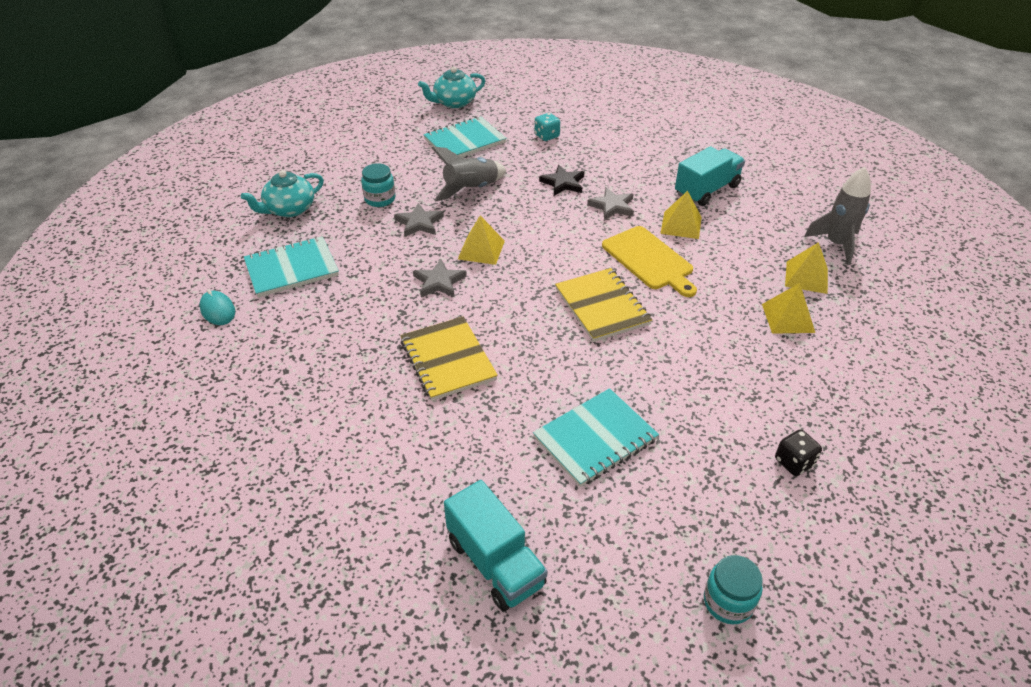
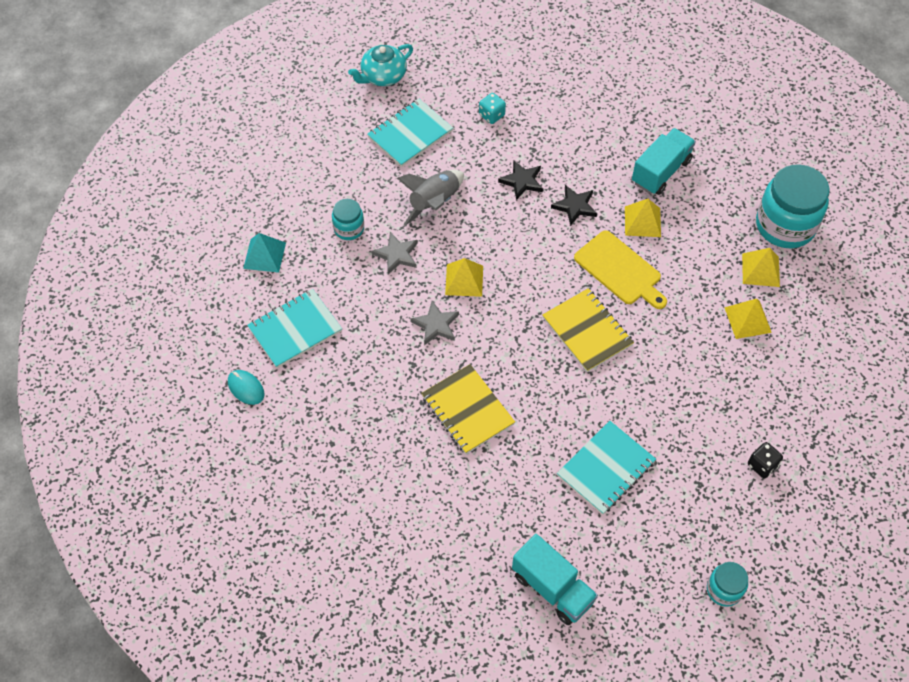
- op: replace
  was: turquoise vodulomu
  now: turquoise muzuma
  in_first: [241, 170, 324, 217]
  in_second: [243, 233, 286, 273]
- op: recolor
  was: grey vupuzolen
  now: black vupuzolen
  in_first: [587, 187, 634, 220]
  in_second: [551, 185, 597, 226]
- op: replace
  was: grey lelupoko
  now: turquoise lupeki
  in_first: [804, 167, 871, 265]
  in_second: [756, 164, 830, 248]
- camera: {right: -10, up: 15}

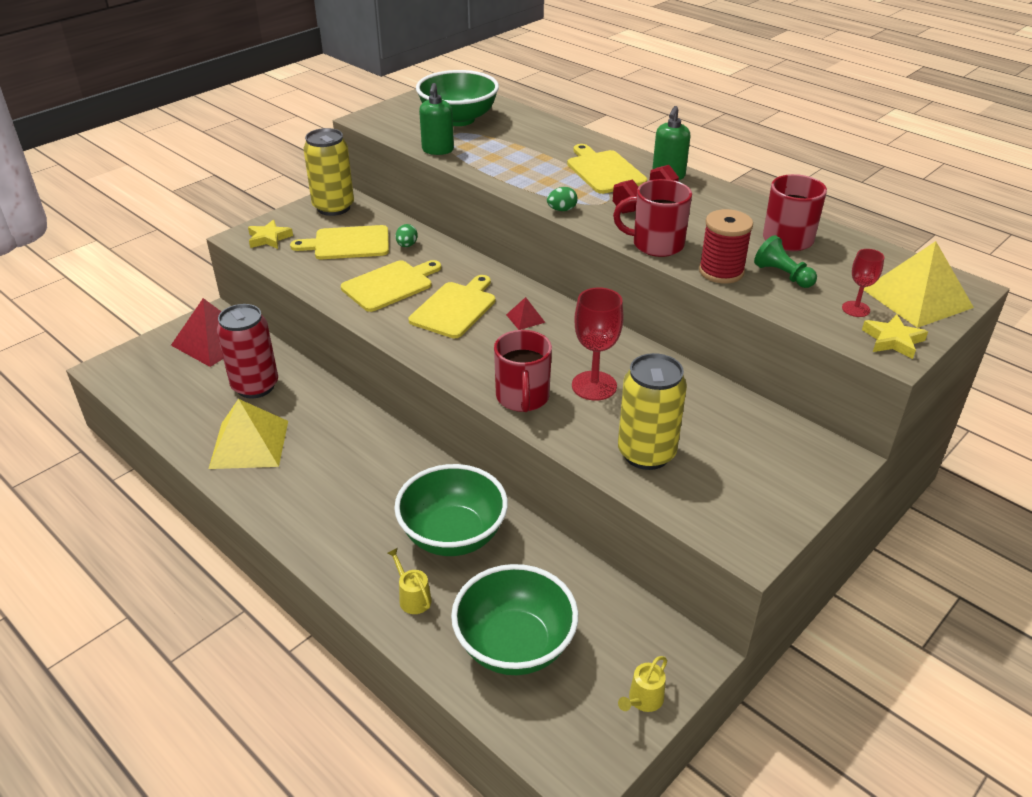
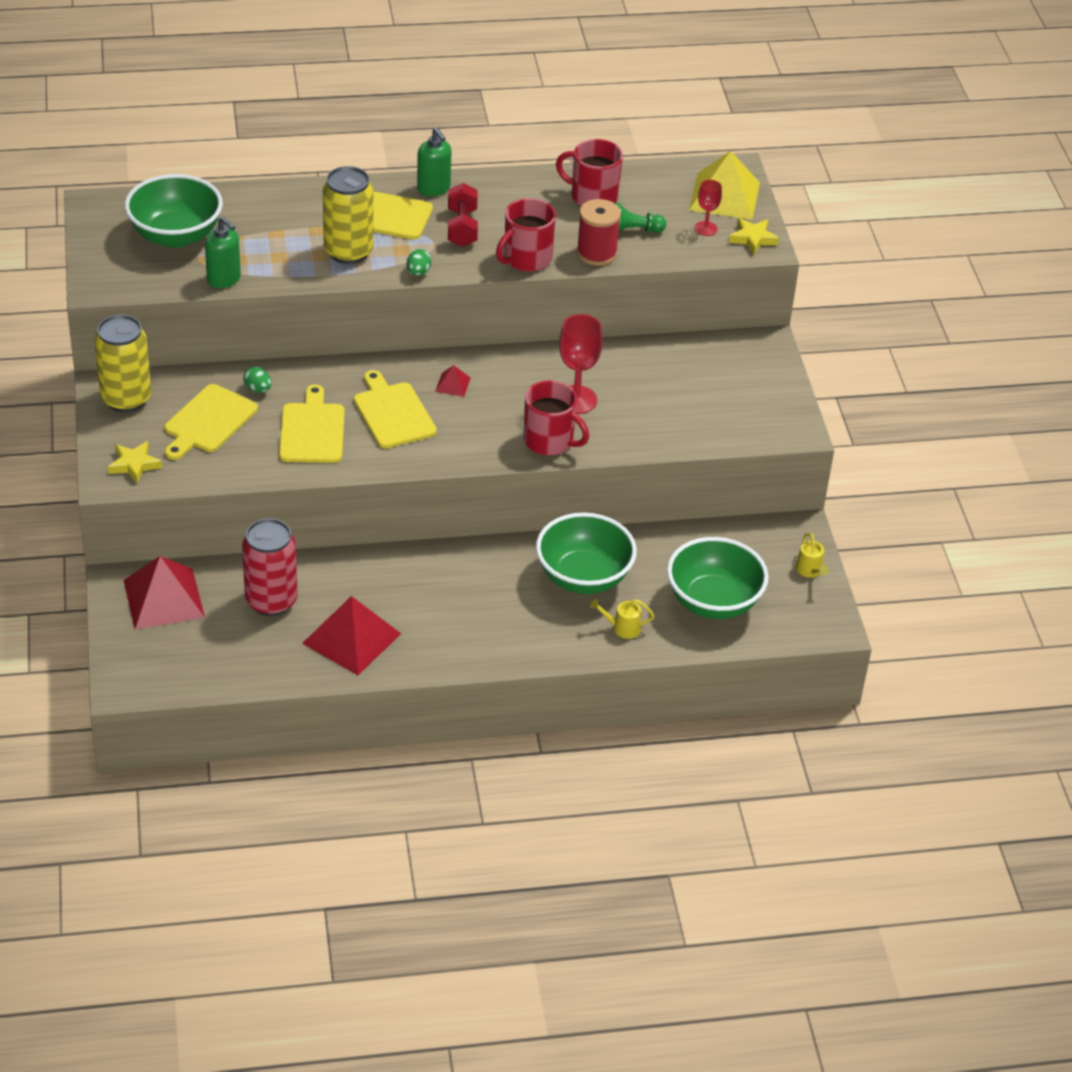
- op: recolor
  was: yellow muzuma
  now: red muzuma
  in_first: [209, 399, 288, 469]
  in_second: [302, 596, 401, 675]
- op: move
  was: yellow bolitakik
  in_first: [618, 353, 687, 470]
  in_second: [323, 166, 374, 264]
- camera: {right: -55, up: 5}

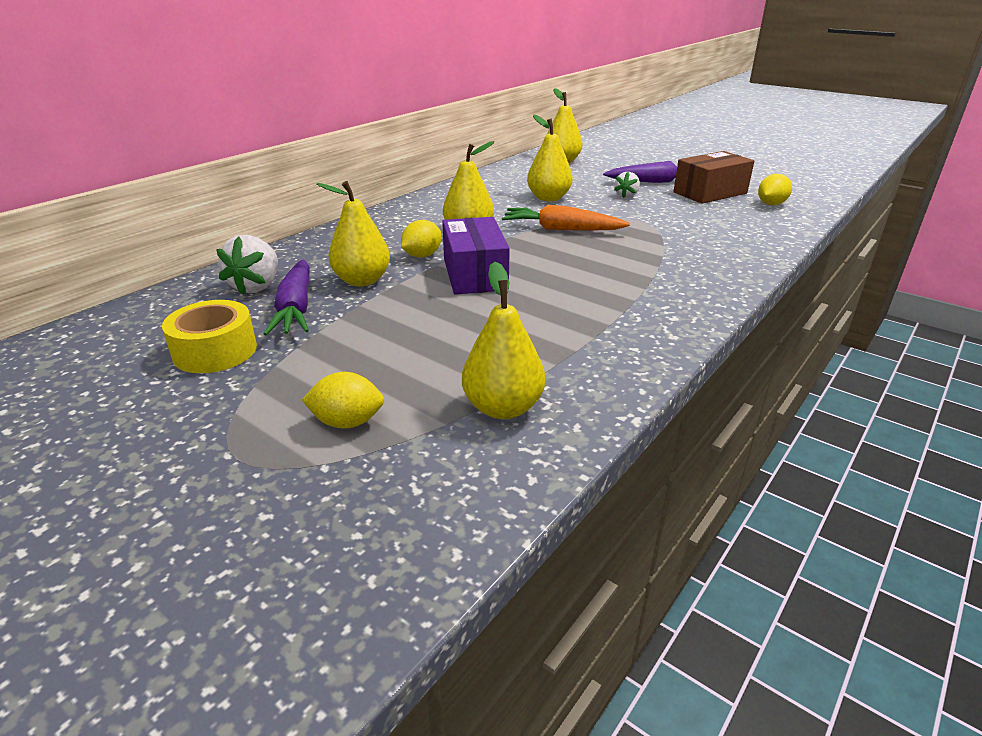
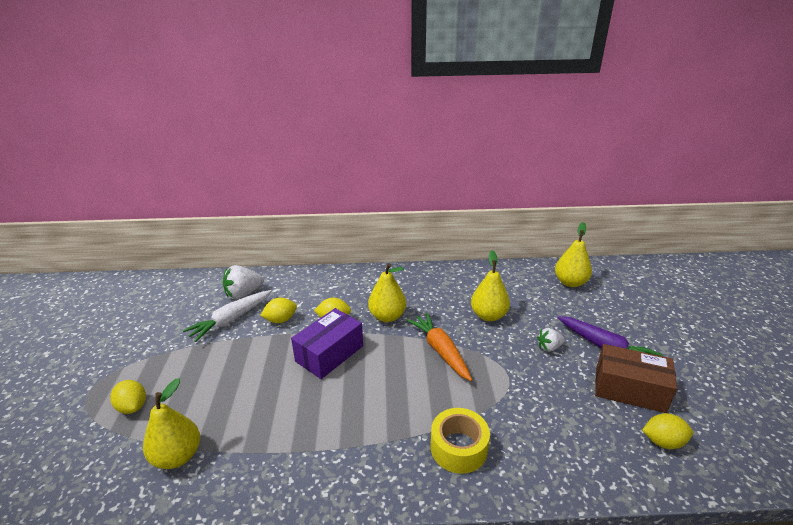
- op: move
  was: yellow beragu
  in_first: [162, 300, 257, 373]
  in_second: [431, 408, 490, 474]
- op: recolor
  was: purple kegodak
  now: white kegodak
  in_first: [264, 259, 310, 336]
  in_second: [183, 290, 272, 342]
- op: replace
  was: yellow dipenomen
  now: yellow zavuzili
  in_first: [316, 181, 390, 287]
  in_second: [260, 297, 297, 323]
- camera: {right: 50, up: 0}

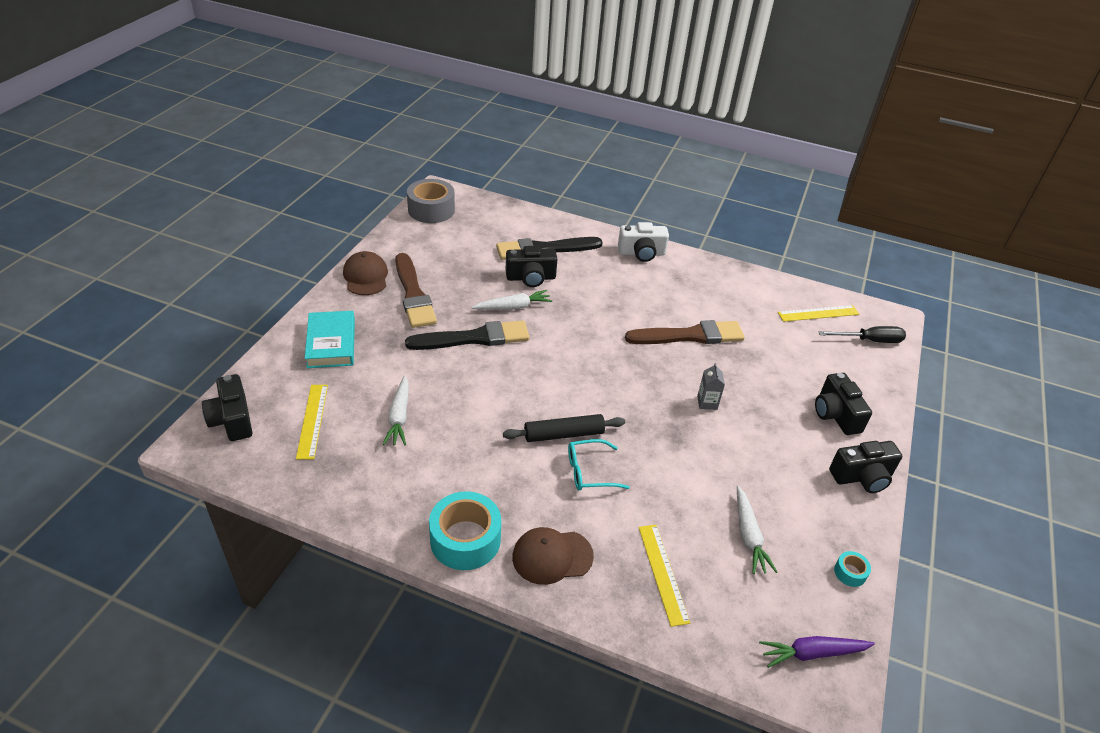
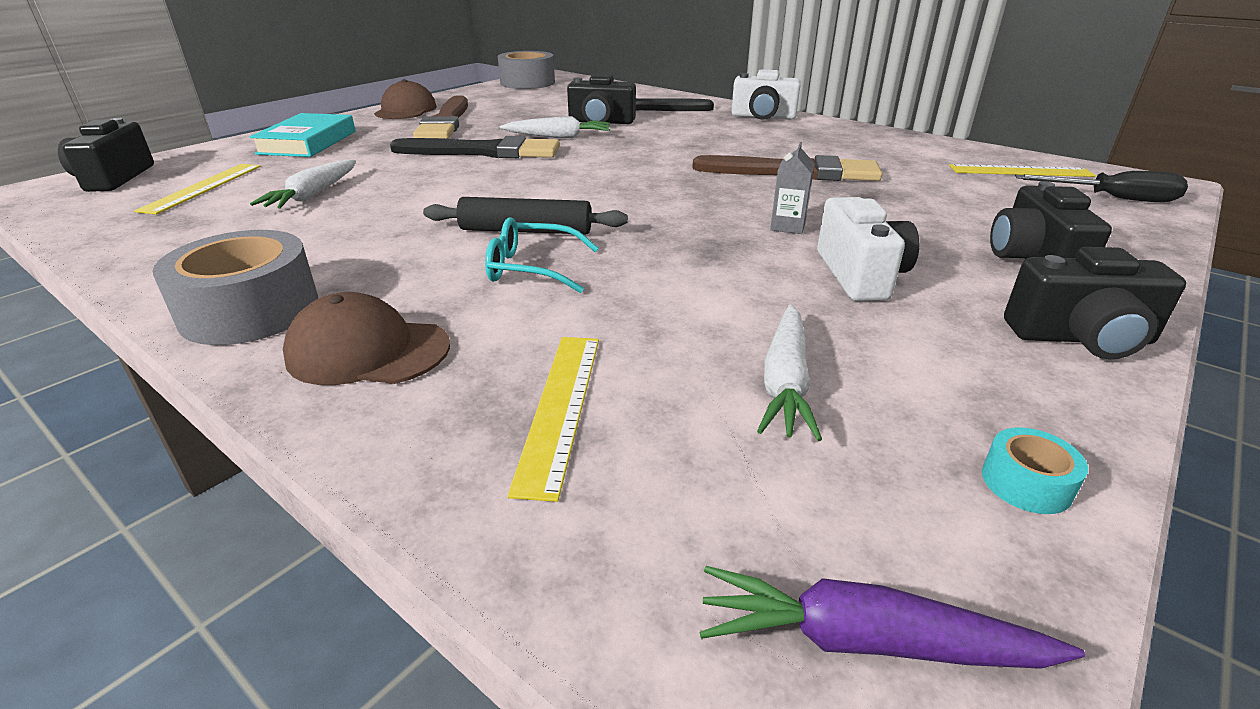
- op: recolor
  was: turquoise beragu
  now: grey beragu
  in_first: [429, 491, 501, 570]
  in_second: [152, 230, 318, 345]
- op: insert
  now: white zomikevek
  in_second: [817, 197, 919, 301]
- camera: {right: 20, up: -10}

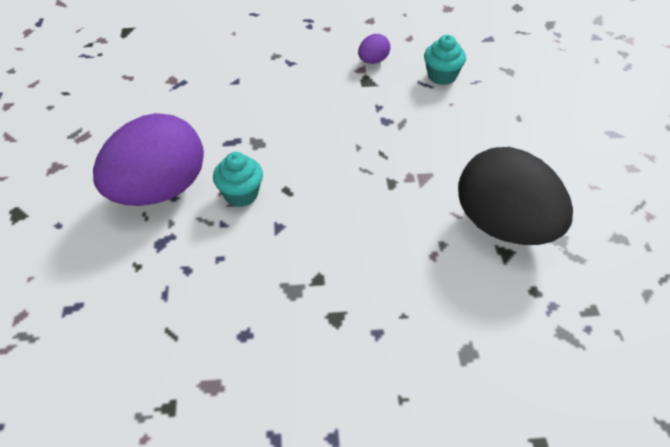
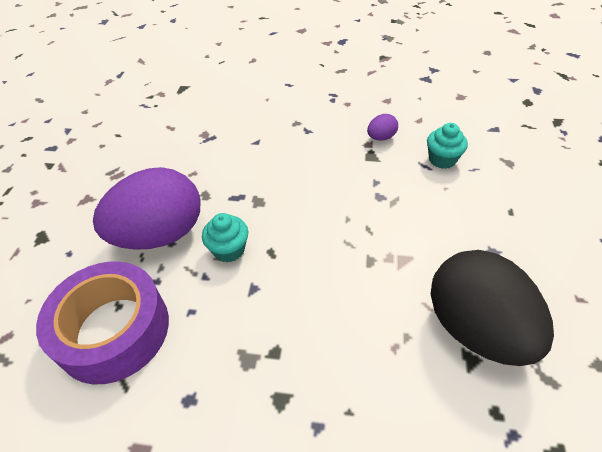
- op: insert
  now: purple beragu
  in_second: [36, 262, 169, 384]
- camera: {right: 15, up: 0}

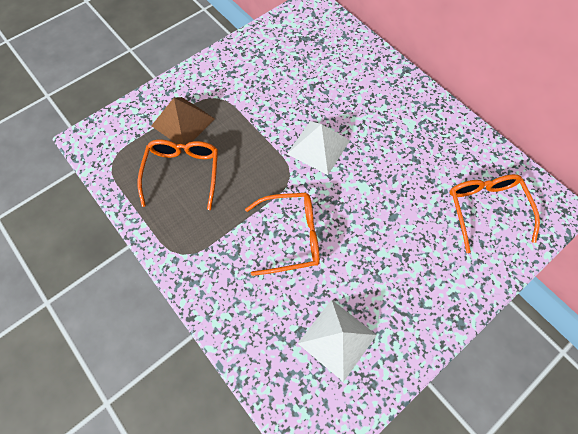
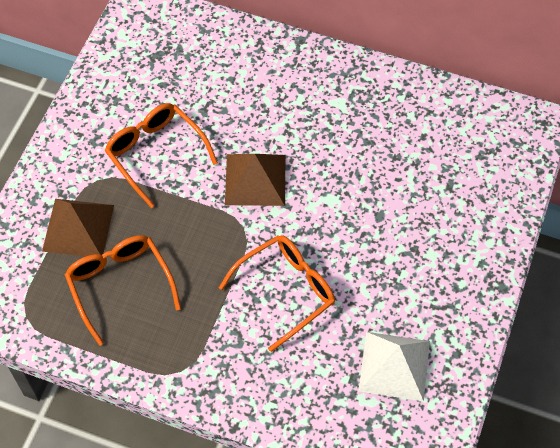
- op: recolor
  was: white muzuma
  now: brown muzuma
  in_first: [287, 121, 350, 175]
  in_second: [225, 154, 286, 206]
- op: move
  was: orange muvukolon
  in_first: [450, 174, 540, 253]
  in_second: [105, 103, 218, 208]
- camera: {right: -30, up: -5}

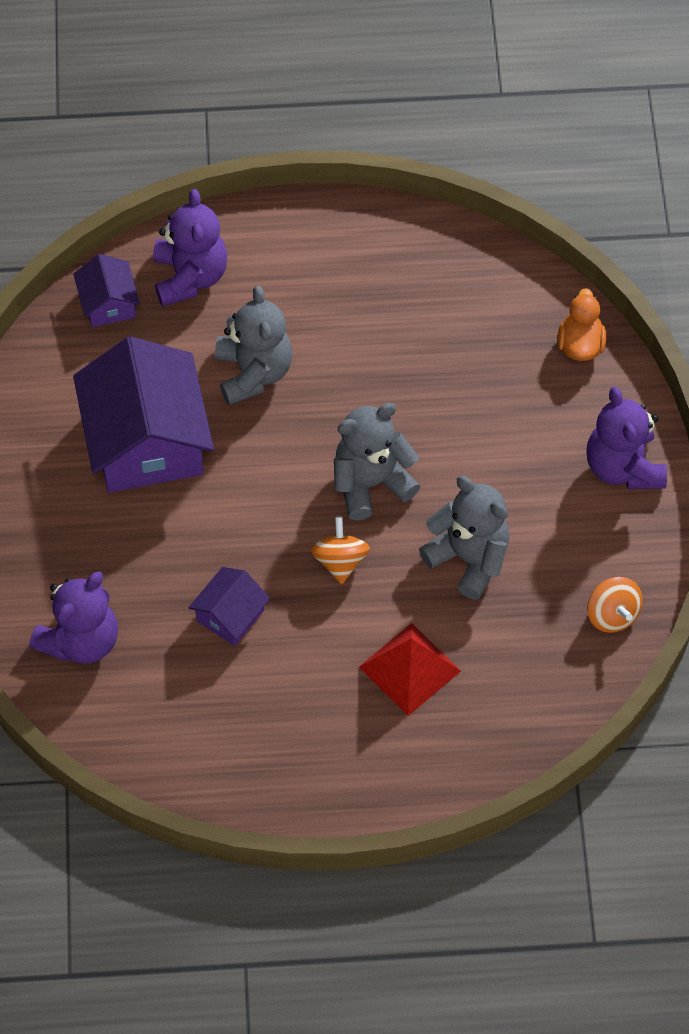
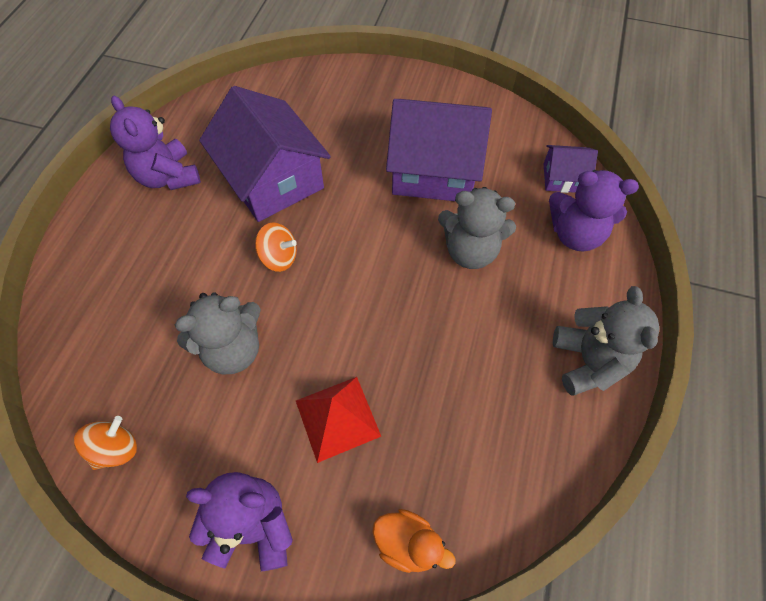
- op: move
  was: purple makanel
  in_first: [29, 571, 118, 664]
  in_second: [110, 96, 201, 190]
- op: resize
  was: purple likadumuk
  in_first: [188, 567, 270, 646]
  in_second: [199, 86, 331, 222]
  ratio: 2.08
- op: move
  was: grey makanel
  in_first: [334, 403, 420, 521]
  in_second: [553, 286, 659, 396]
- op: move
  was: red muzuma
  in_first: [359, 623, 461, 716]
  in_second: [296, 377, 381, 463]
- op: rotate
  was: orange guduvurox
  in_first: [587, 577, 643, 633]
  in_second: [74, 416, 137, 470]
  clockwise: 135
- camera: {right: 110, up: 0}

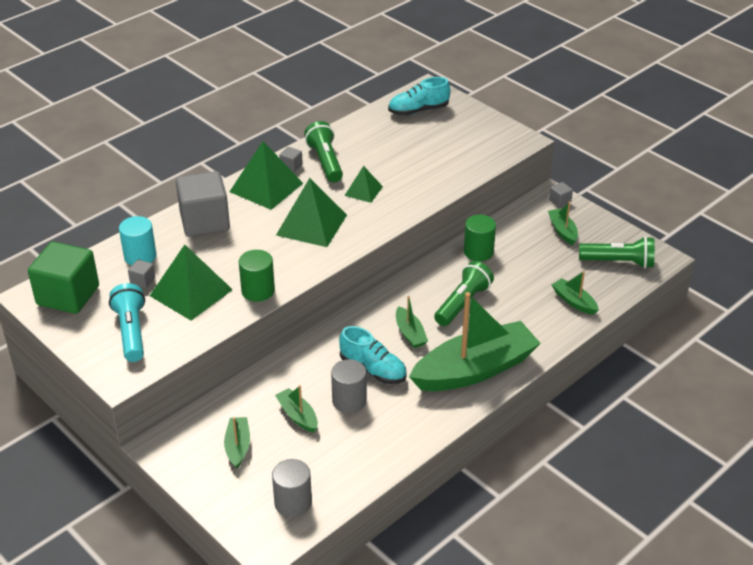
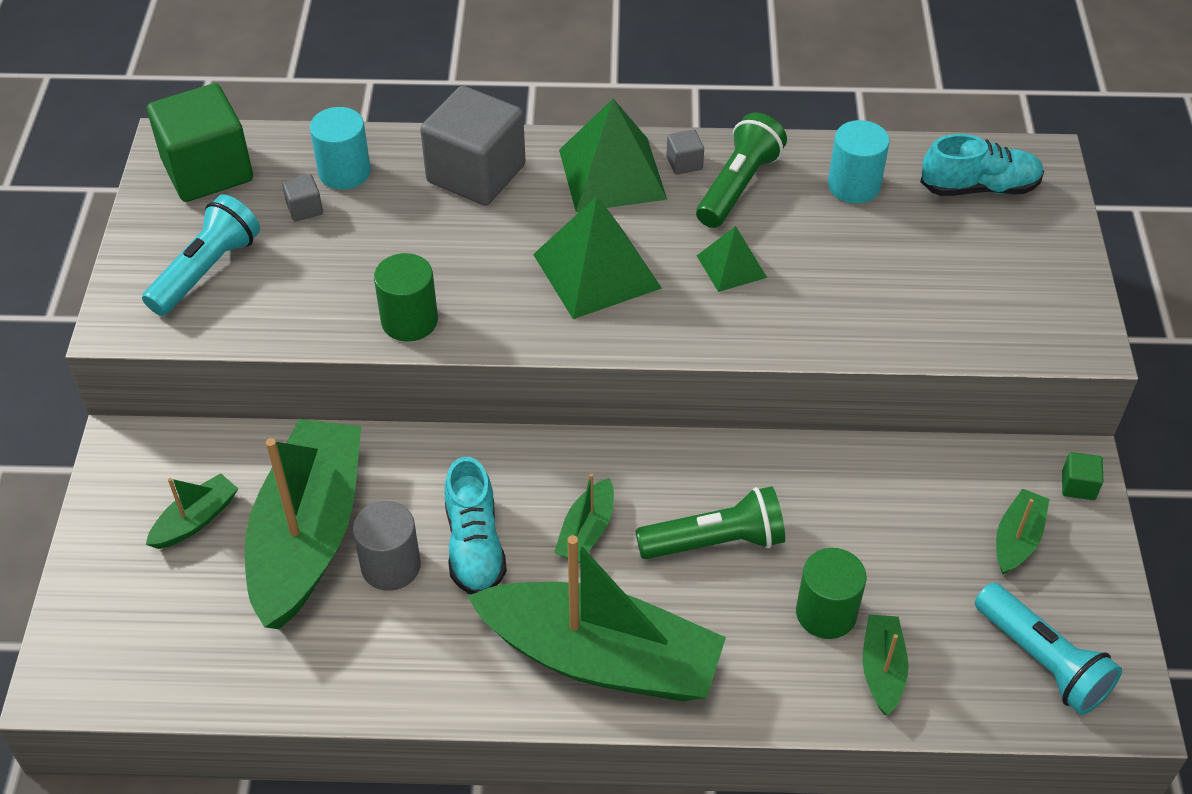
- op: delete
  was: green muzuma
  in_first: [150, 245, 233, 321]
- op: delete
  was: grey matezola
  in_first: [272, 459, 312, 517]
- op: resize
  was: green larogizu
  in_first: [275, 385, 318, 433]
  in_second: [245, 419, 361, 629]
  ratio: 2.31
- op: rotate
  was: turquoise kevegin
  in_first: [388, 77, 450, 116]
  in_second: [920, 134, 1044, 196]
  clockwise: 150
- op: move
  was: green matezola
  in_first: [464, 215, 496, 261]
  in_second: [796, 548, 867, 639]
- op: recolor
  was: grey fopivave
  now: green fopivave
  in_first: [549, 182, 573, 207]
  in_second: [1062, 452, 1103, 500]
- op: recolor
  was: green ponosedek
  now: turquoise ponosedek
  in_first: [579, 236, 655, 268]
  in_second: [975, 582, 1122, 715]
- op: insert
  now: turquoise matezola
  in_second: [828, 120, 890, 204]
- camera: {right: 45, up: 10}

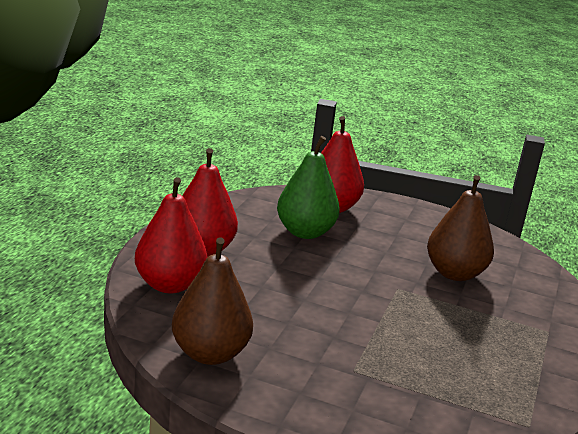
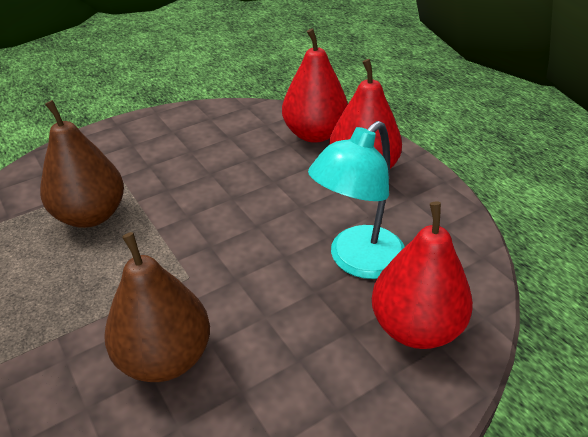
- op: move
  was: brown dipenomen
  in_first: [172, 237, 253, 365]
  in_second: [40, 100, 124, 228]
- op: replace
  was: green dipenomen
  now: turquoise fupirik
  in_first: [277, 136, 340, 239]
  in_second: [308, 121, 405, 279]
- camera: {right: 130, up: 15}

